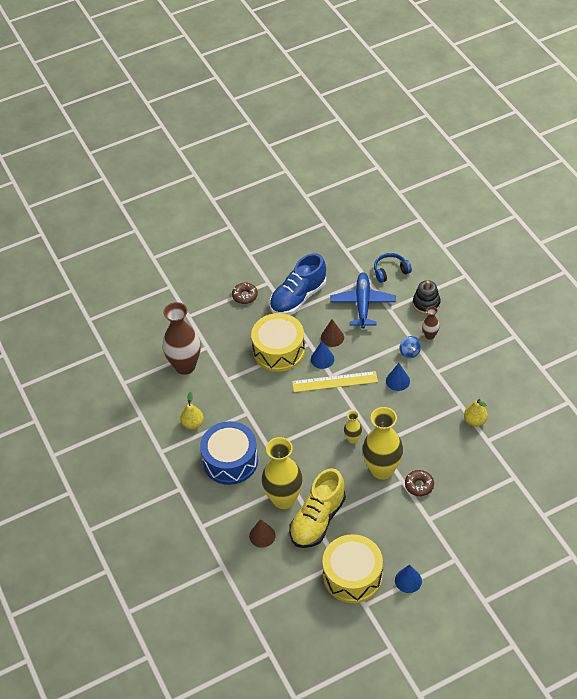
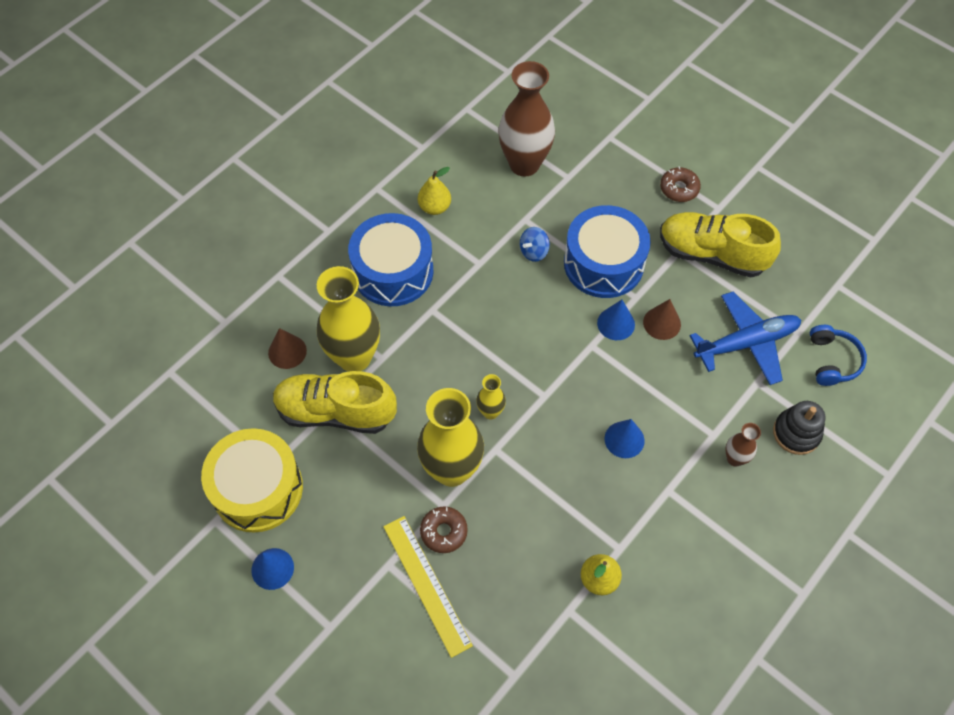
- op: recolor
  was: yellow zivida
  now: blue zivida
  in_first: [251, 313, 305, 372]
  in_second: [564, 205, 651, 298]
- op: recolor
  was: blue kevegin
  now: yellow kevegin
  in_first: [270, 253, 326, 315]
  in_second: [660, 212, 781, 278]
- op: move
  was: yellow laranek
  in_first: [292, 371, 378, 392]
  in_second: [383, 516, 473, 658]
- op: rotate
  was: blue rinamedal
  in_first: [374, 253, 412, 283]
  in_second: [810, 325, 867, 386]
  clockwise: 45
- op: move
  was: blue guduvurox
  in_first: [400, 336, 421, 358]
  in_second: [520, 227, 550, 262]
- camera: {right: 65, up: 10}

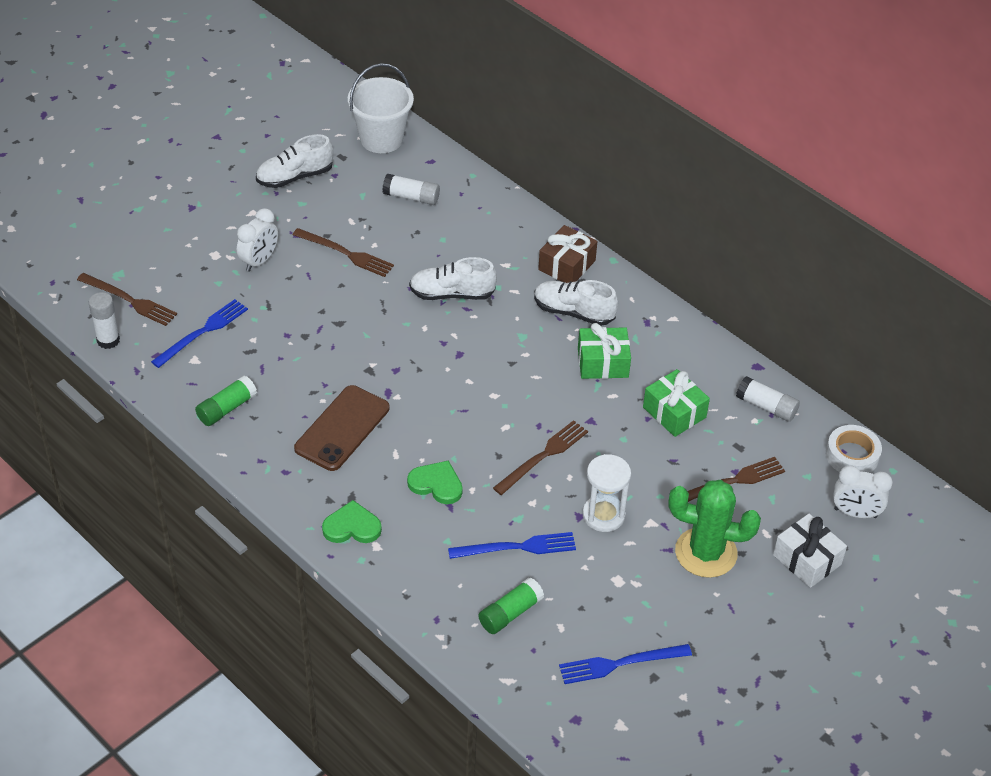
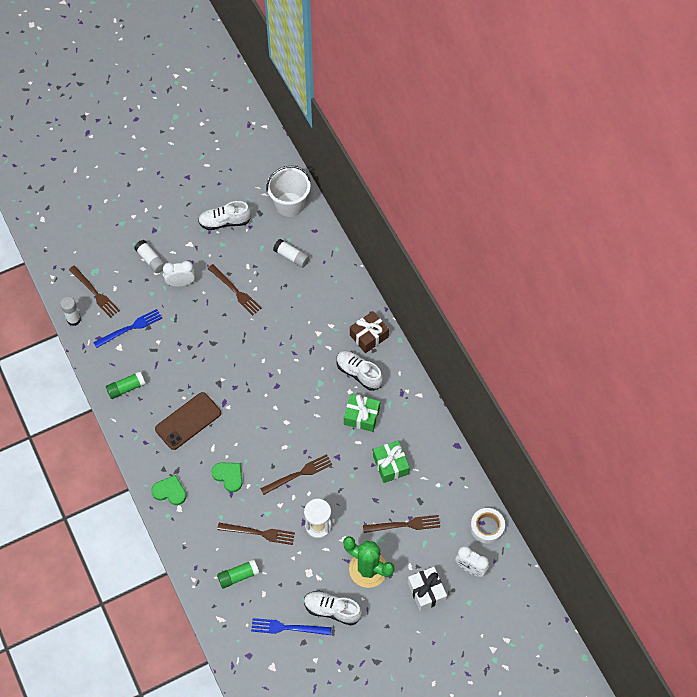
- op: rotate
  was: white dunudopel
  in_first: [237, 208, 278, 272]
  in_second: [163, 261, 195, 287]
  clockwise: -150
- op: move
  was: white kevegin
  in_first: [409, 257, 497, 300]
  in_second: [304, 591, 362, 625]
- op: recolor
  was: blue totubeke
  now: brown totubeke
  in_first: [448, 532, 576, 559]
  in_second: [217, 523, 295, 545]
- op: move
  was: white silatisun
  in_first: [736, 376, 800, 422]
  in_second: [134, 240, 166, 273]
- camera: {right: 20, up: 15}

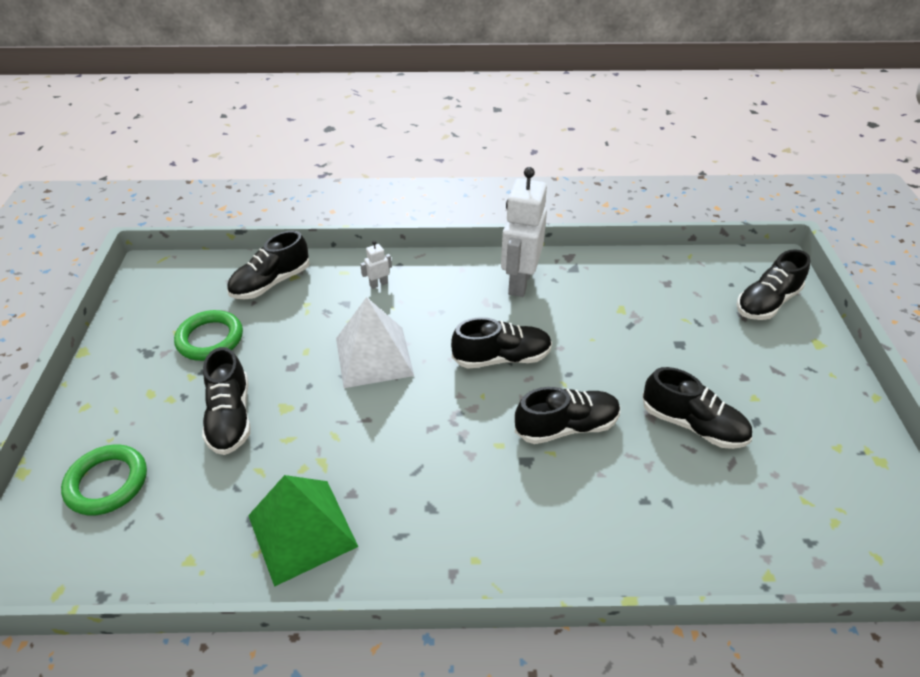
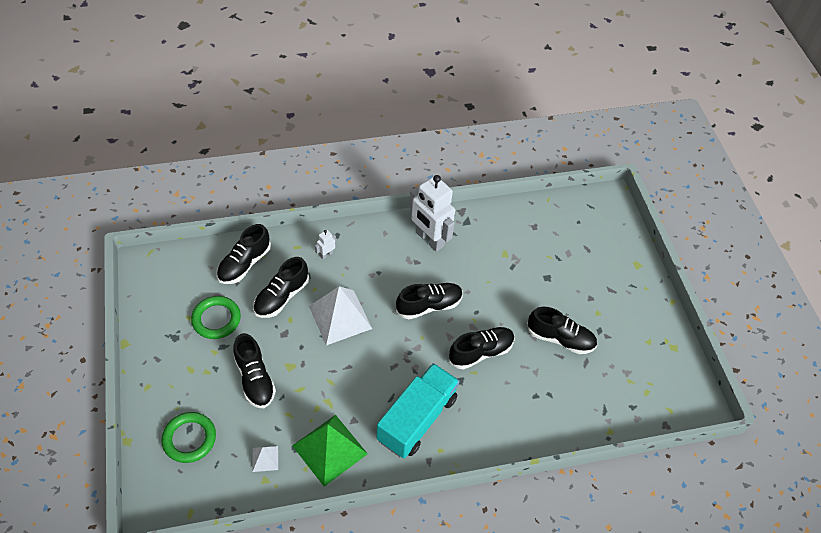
- op: rotate
  was: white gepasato
  in_first: [501, 167, 547, 297]
  in_second: [409, 175, 455, 252]
  clockwise: -45
- op: move
  was: black kevegin
  in_first: [736, 249, 810, 320]
  in_second: [253, 257, 309, 318]
- op: insert
  now: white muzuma
  in_second: [252, 446, 278, 472]
- op: insert
  now: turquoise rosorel
  in_second: [376, 363, 460, 459]
- camera: {right: -15, up: 10}

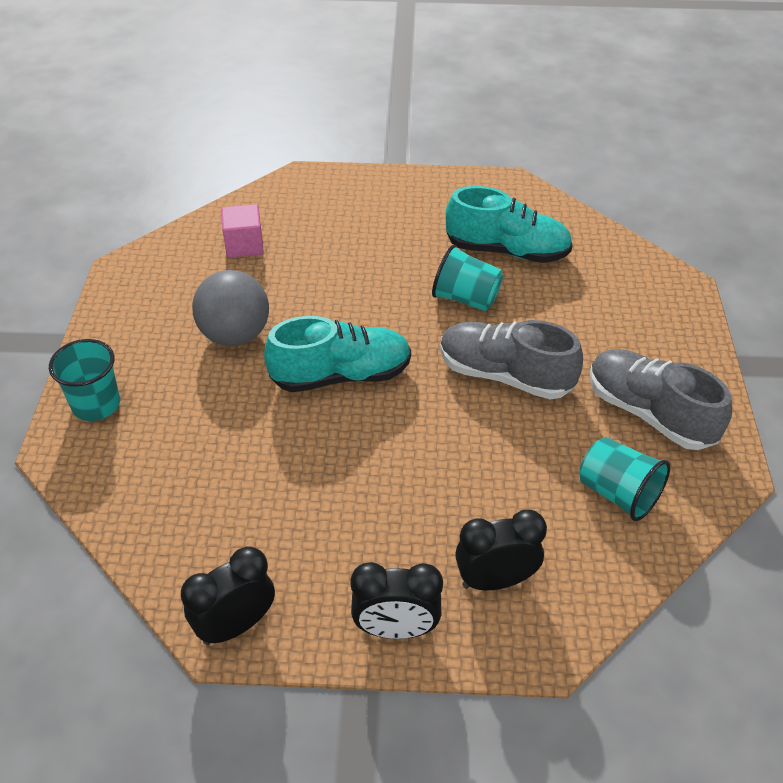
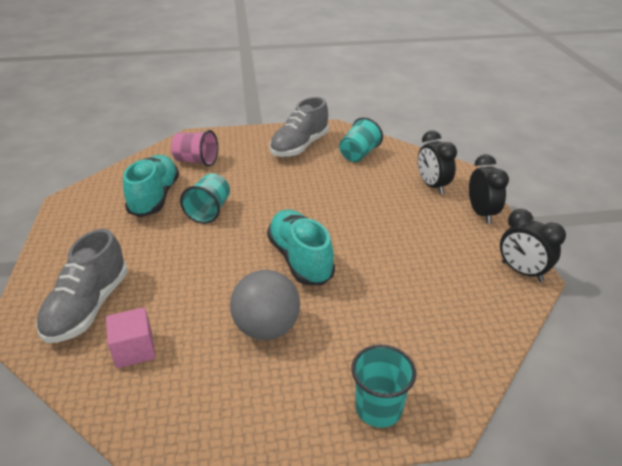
- op: move
  was: grey kevegin
  in_first: [440, 320, 583, 399]
  in_second: [36, 229, 128, 343]
- op: insert
  now: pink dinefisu
  in_second: [171, 130, 218, 167]
- camera: {right: -100, up: -10}

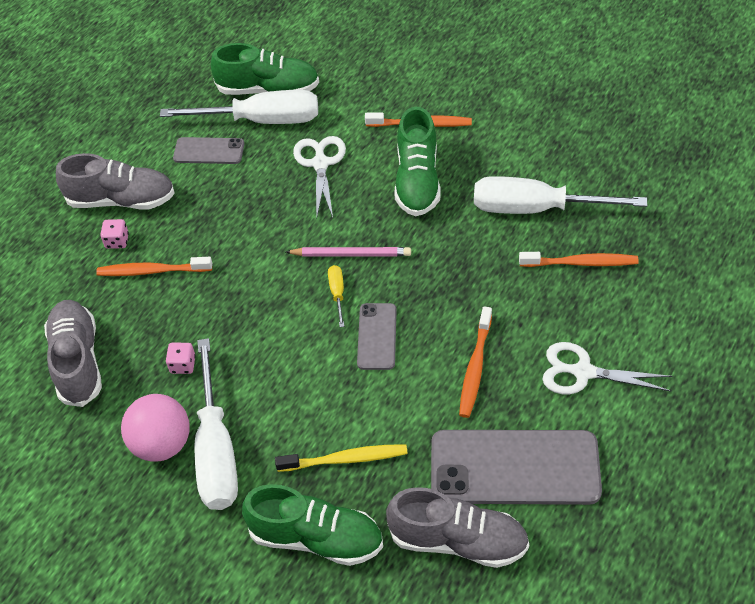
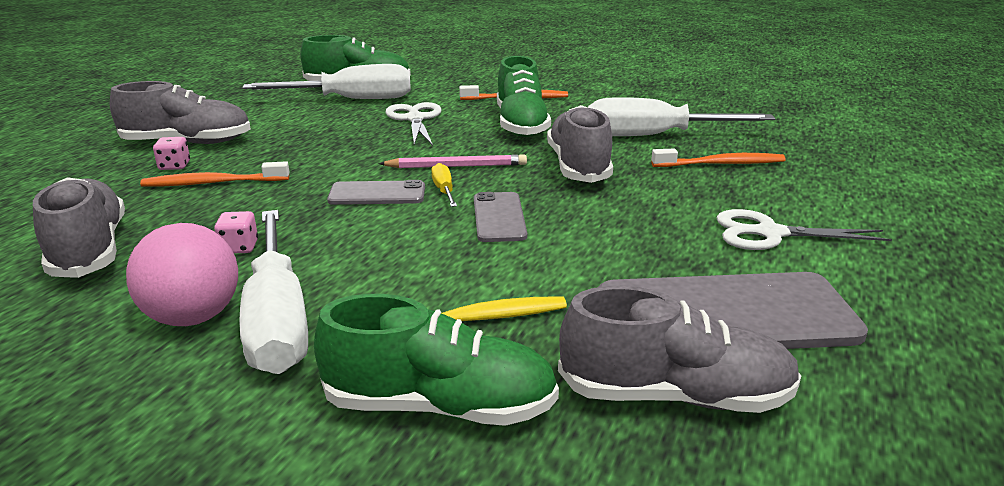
- op: move
  was: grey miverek
  in_first: [173, 137, 244, 164]
  in_second: [327, 180, 425, 205]
- op: delete
  was: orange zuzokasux
  in_first: [459, 306, 492, 418]
- op: insert
  now: grey kevegin
  in_second: [547, 105, 613, 183]
- camera: {right: -10, up: -25}

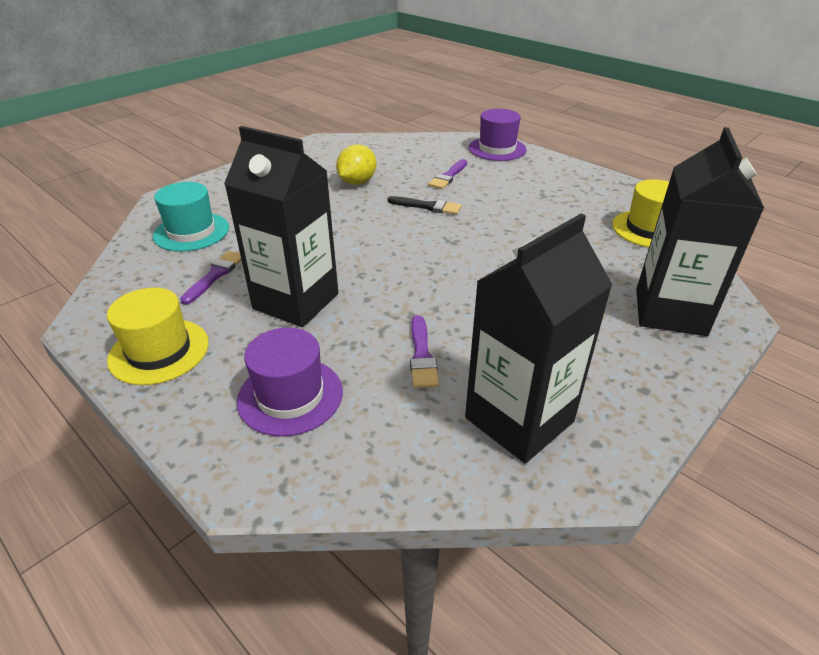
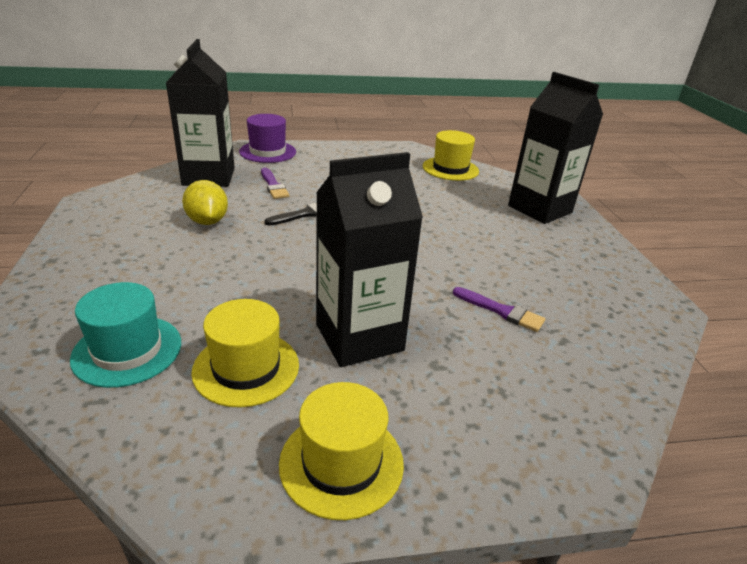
- op: replace
  was: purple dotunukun
  now: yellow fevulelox
  in_first: [180, 251, 241, 305]
  in_second: [191, 299, 299, 408]
- op: delete
  was: purple fevulelox
  in_first: [237, 327, 343, 437]
- op: move
  was: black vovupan
  in_first: [465, 214, 612, 463]
  in_second: [166, 39, 235, 187]
- camera: {right: -55, up: -5}

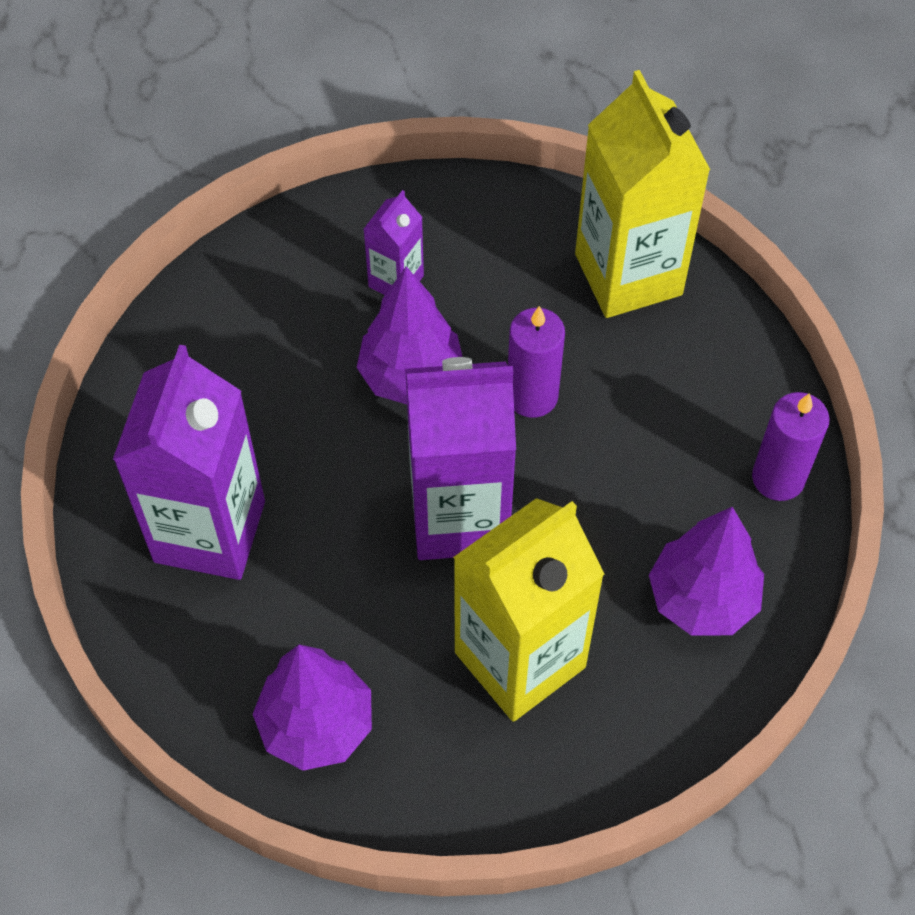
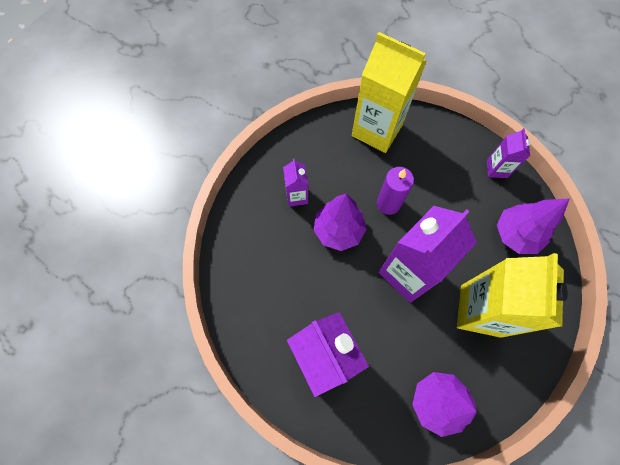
- op: replace
  was: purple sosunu
  now: purple vovupan
  in_first: [752, 392, 830, 501]
  in_second: [487, 128, 530, 178]
- camera: {right: -40, up: 10}

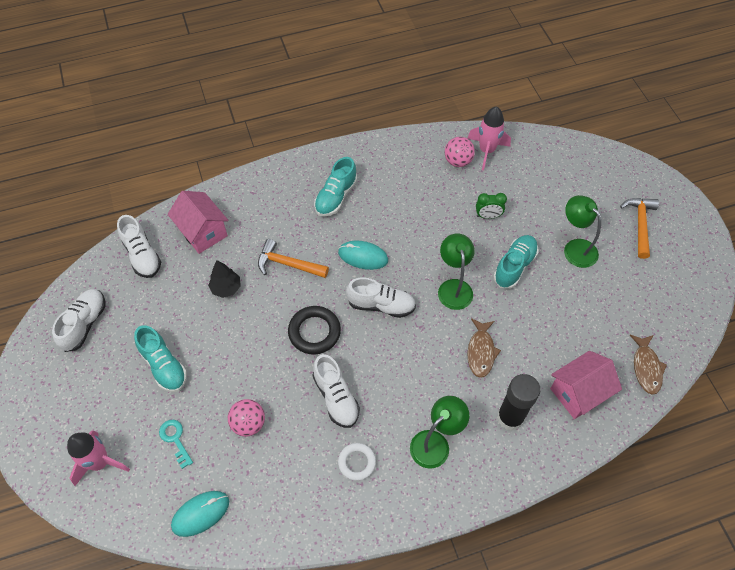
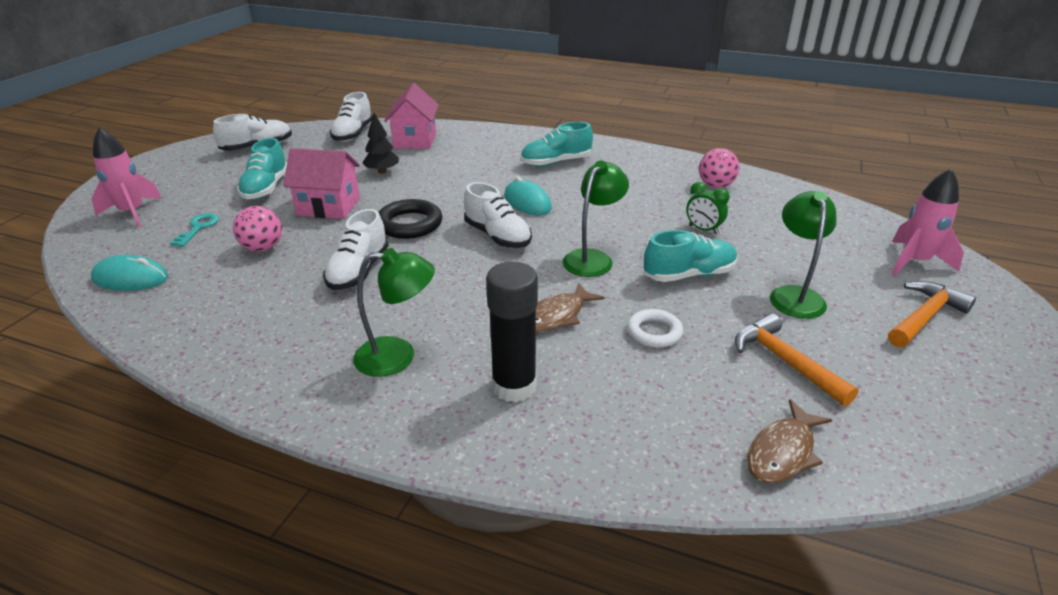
- op: move
  was: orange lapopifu
  in_first: [258, 239, 329, 278]
  in_second: [735, 313, 858, 406]
- op: move
  was: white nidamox
  in_first: [338, 443, 376, 481]
  in_second: [627, 309, 683, 347]
- op: move
  was: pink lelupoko
  in_first: [467, 106, 511, 170]
  in_second: [892, 169, 964, 276]
- op: move
  was: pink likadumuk
  in_first: [550, 351, 622, 419]
  in_second: [283, 148, 360, 219]
- camera: {right: 40, up: -25}

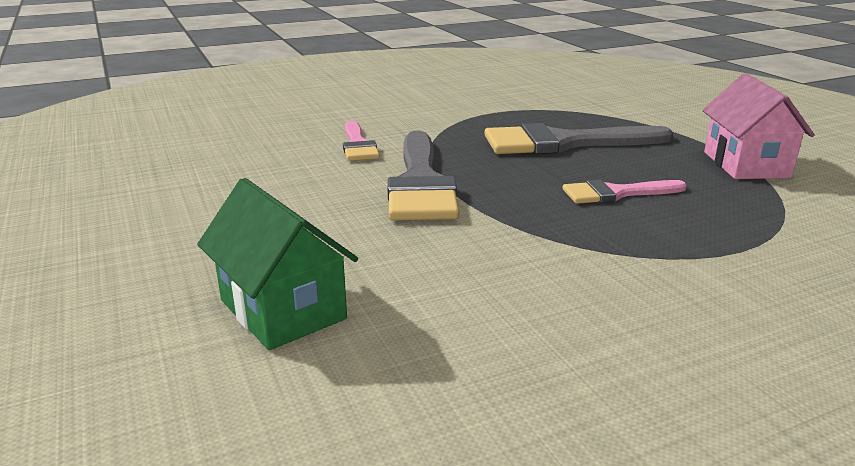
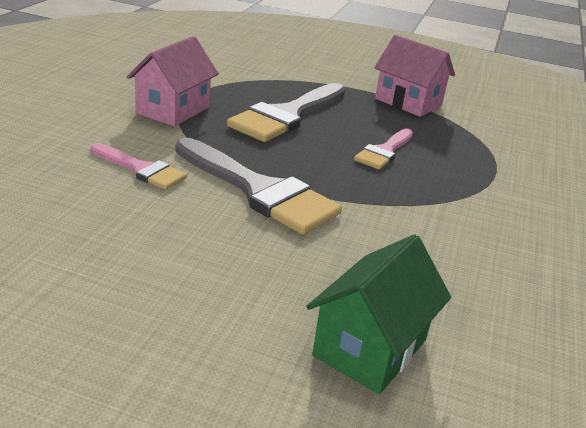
- op: rotate
  was: green likadumuk
  in_first: [197, 178, 358, 350]
  in_second: [306, 234, 451, 394]
  clockwise: -60
- op: insert
  now: pink likadumuk
  in_second: [127, 36, 219, 126]
- camera: {right: -50, up: 5}

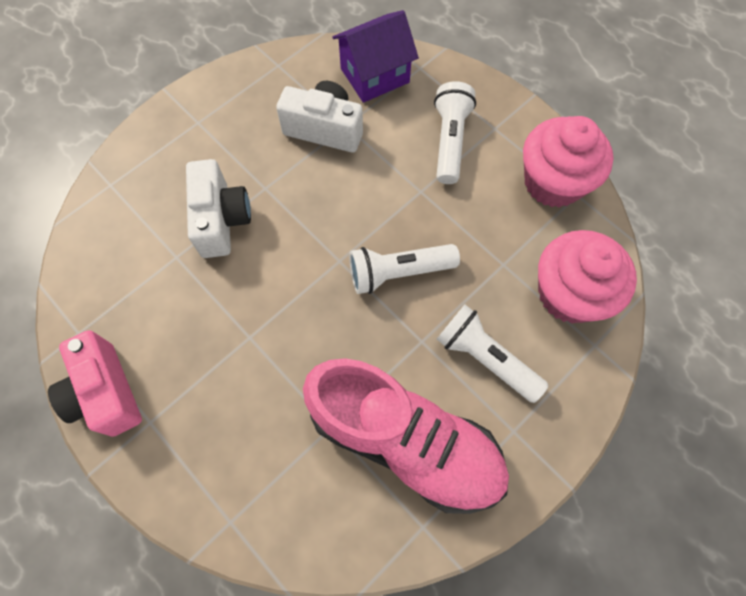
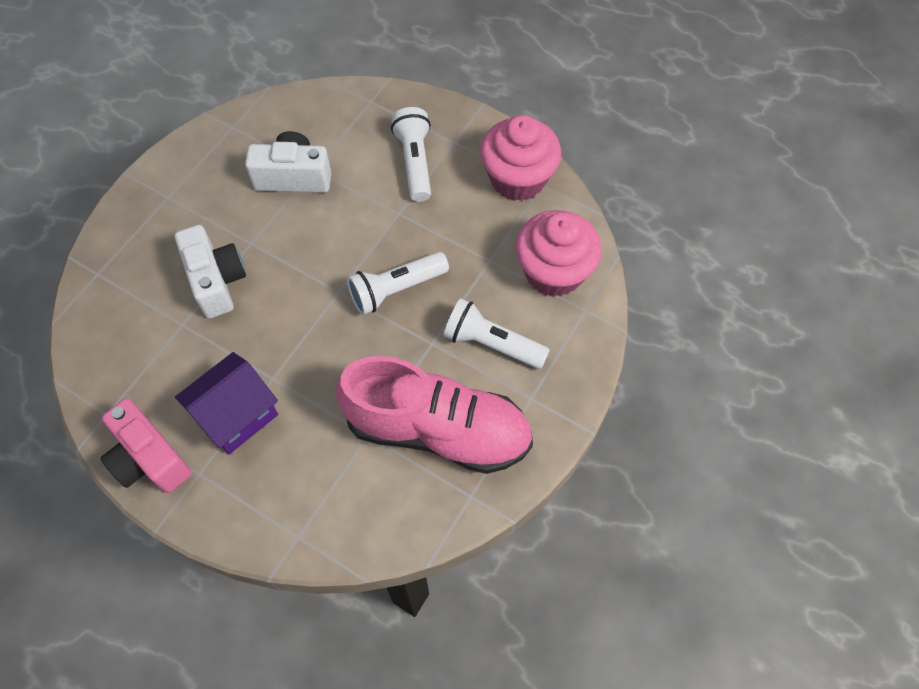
- op: move
  was: purple likadumuk
  in_first: [332, 10, 419, 103]
  in_second: [175, 352, 278, 454]
- camera: {right: -15, up: -5}

